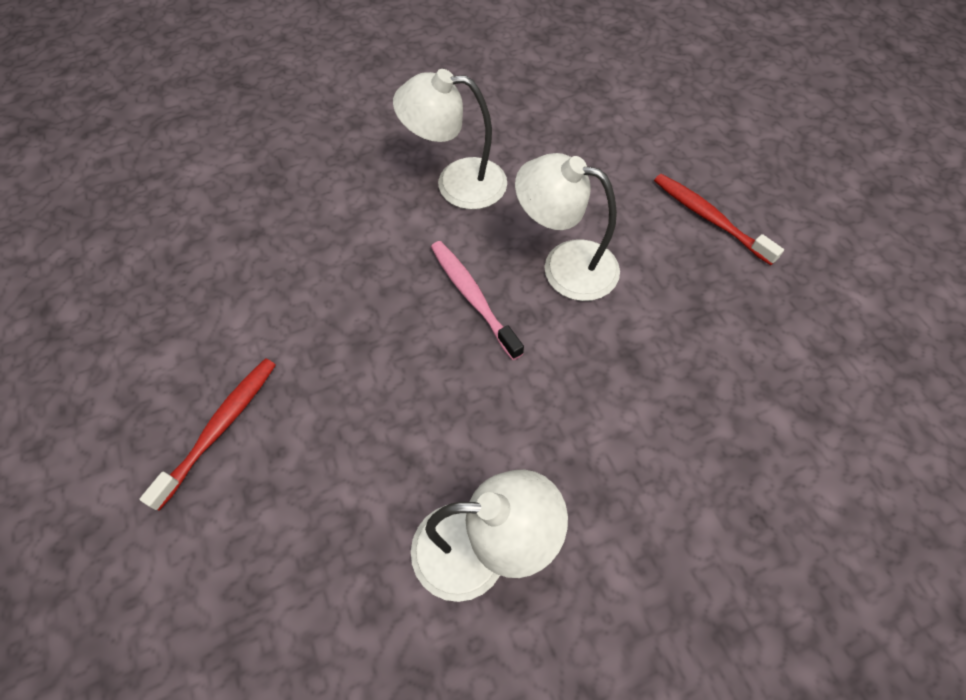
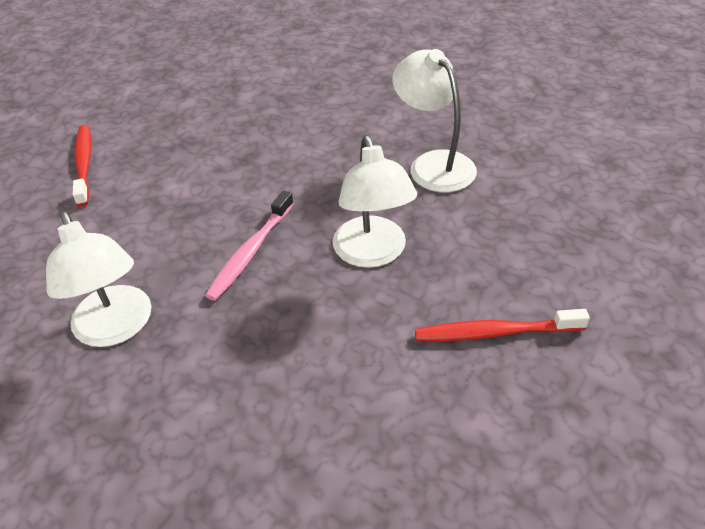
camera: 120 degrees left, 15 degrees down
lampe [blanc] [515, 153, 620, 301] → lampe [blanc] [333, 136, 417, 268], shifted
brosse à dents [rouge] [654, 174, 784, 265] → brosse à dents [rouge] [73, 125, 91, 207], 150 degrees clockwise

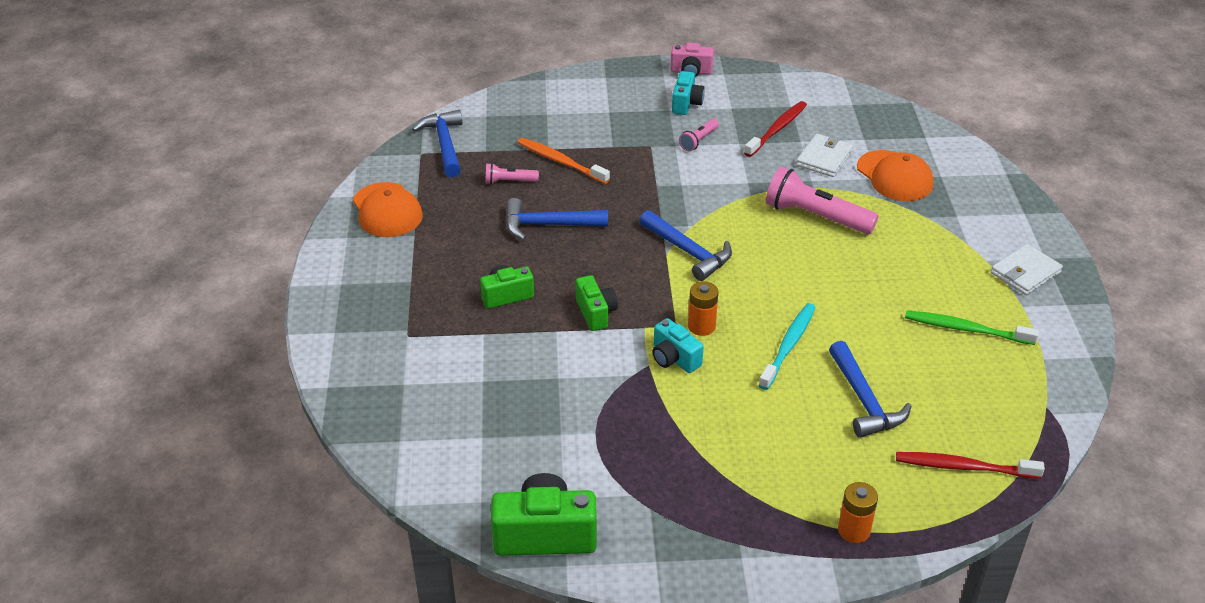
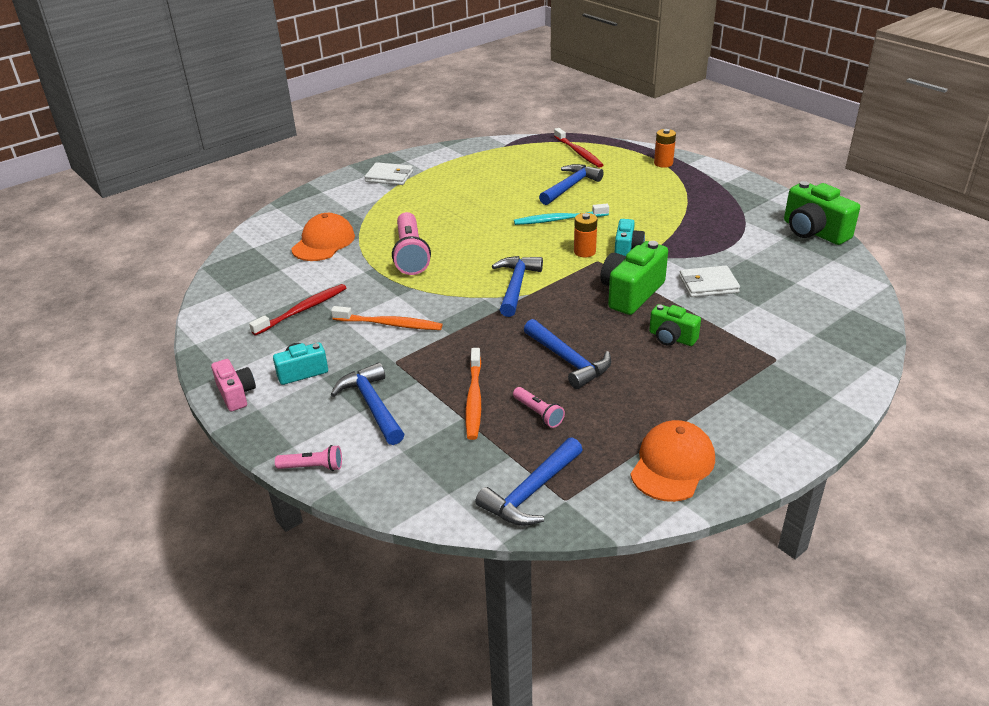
camera: 125 degrees left, 5 degrees down
appareil photo [vert] [576, 275, 618, 331] → appareil photo [vert] [600, 241, 668, 315], x1.67
lampe de poche [rose] [679, 119, 719, 151] → lampe de poche [rose] [275, 445, 342, 471], shifted
brosse à dents [rouge] [744, 101, 807, 157] → brosse à dents [rouge] [249, 284, 346, 336], 135 degrees clockwise
portefeuille [blanc] [796, 134, 853, 177] → portefeuille [blanc] [679, 266, 740, 297], shifted
brosse à dents [vert] [905, 310, 1039, 345] → -
- → marteau [bleu] [330, 362, 404, 445]
- → brosse à dents [orange] [331, 306, 443, 330]

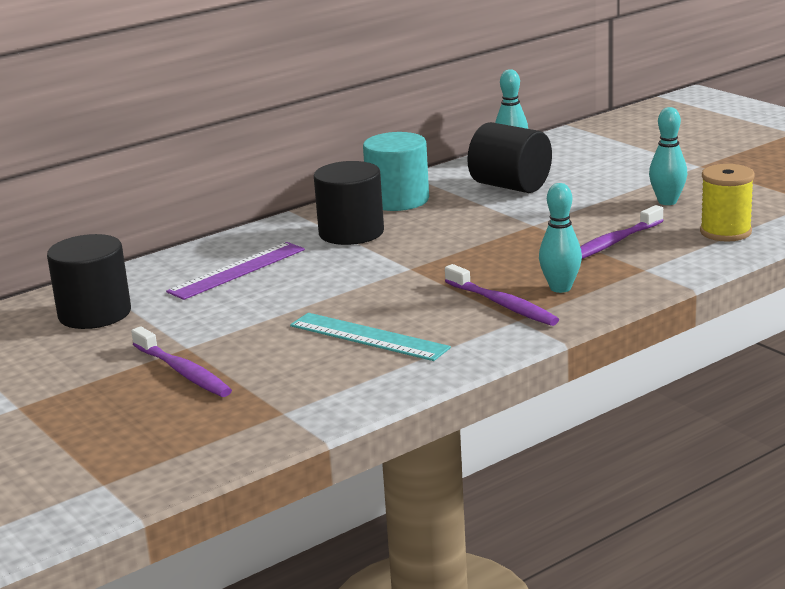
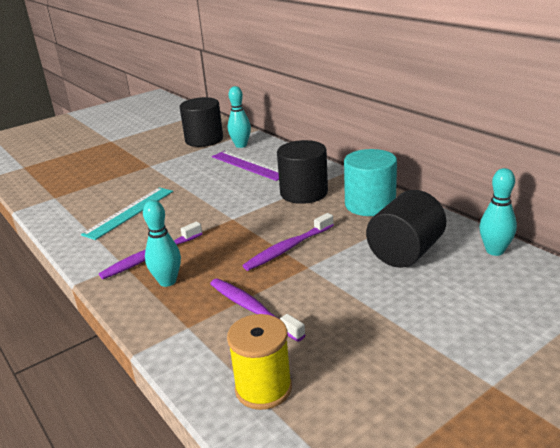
camera: 90 degrees right, 5 degrees up
brosse à dents [violet] [131, 326, 232, 397] → brosse à dents [violet] [243, 213, 334, 271], shifted
quille [turquoise] [649, 107, 687, 205] → quille [turquoise] [228, 86, 251, 148], shifted

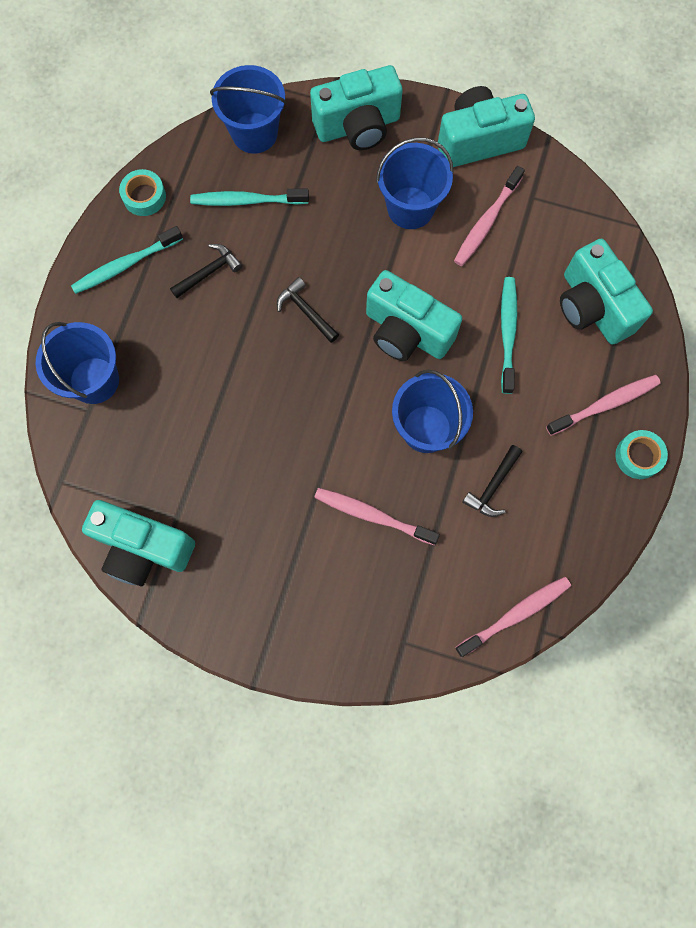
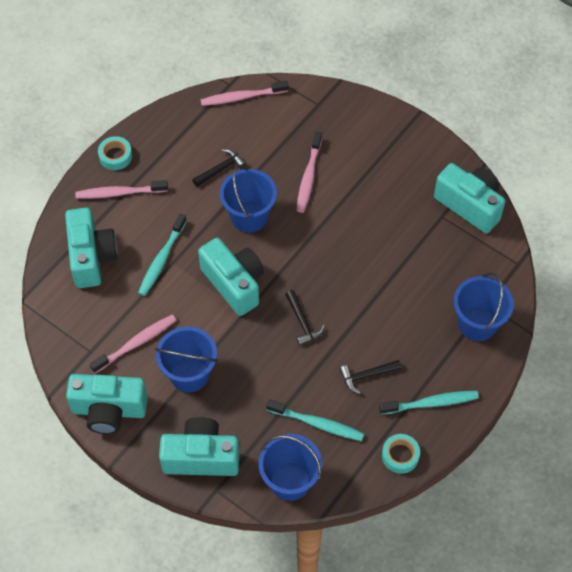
camera: 160 degrees left, 15 degrees down
brosse à dents [rose] [314, 488, 440, 545] → brosse à dents [rose] [296, 131, 322, 213], 60 degrees clockwise

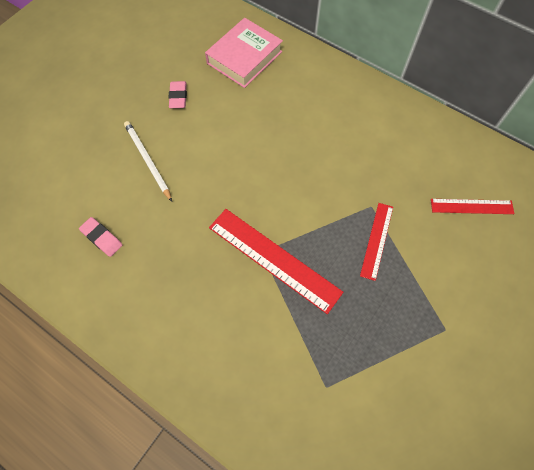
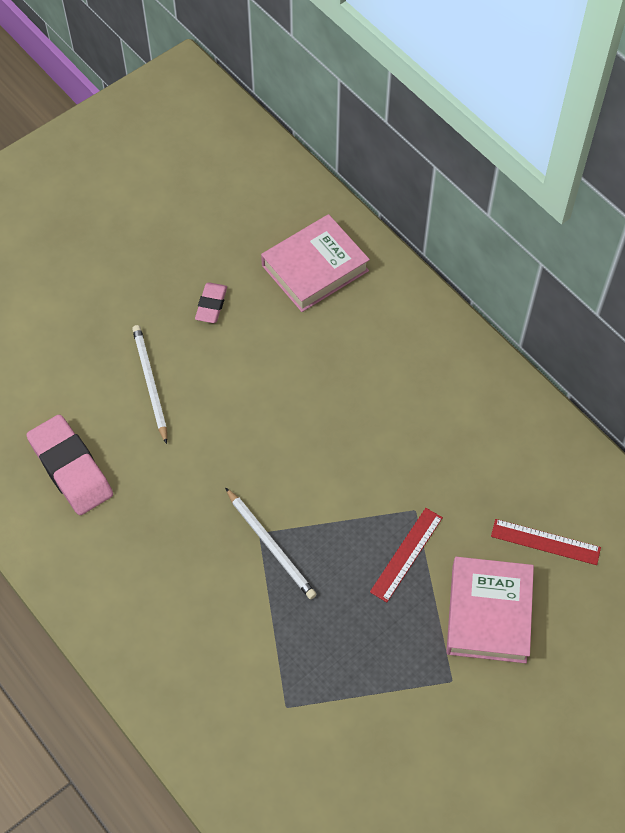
camera: 15 degrees right, 5 degrees down
gomme [rose] [79, 217, 122, 257] → gomme [rose] [27, 414, 113, 515], x1.86
règle [rouge] [209, 209, 343, 314] → crayon [blanc] [225, 487, 317, 599]
- → livre [rose] [446, 557, 534, 663]

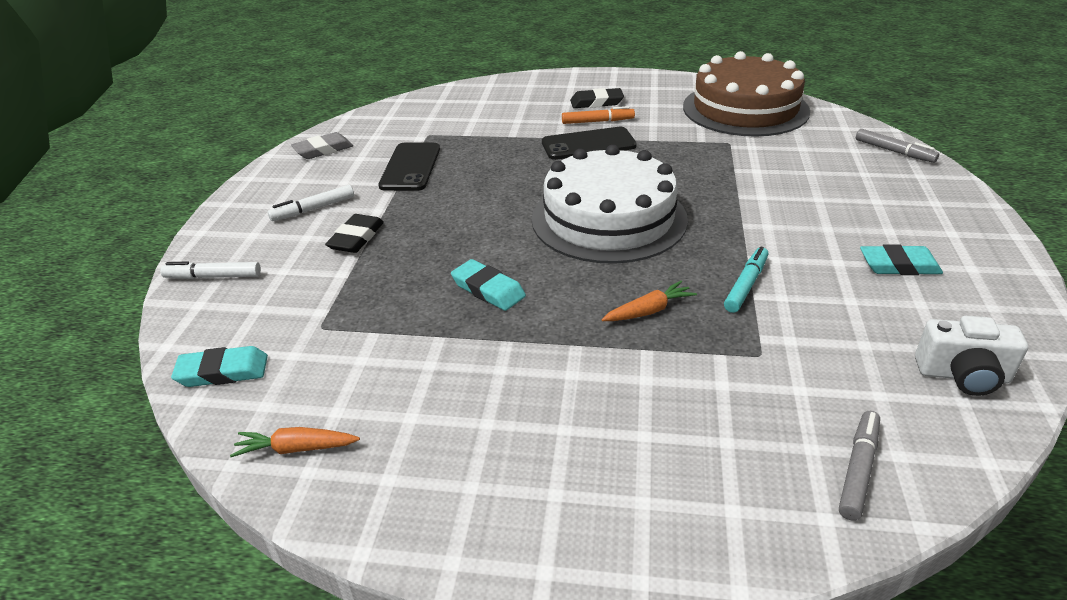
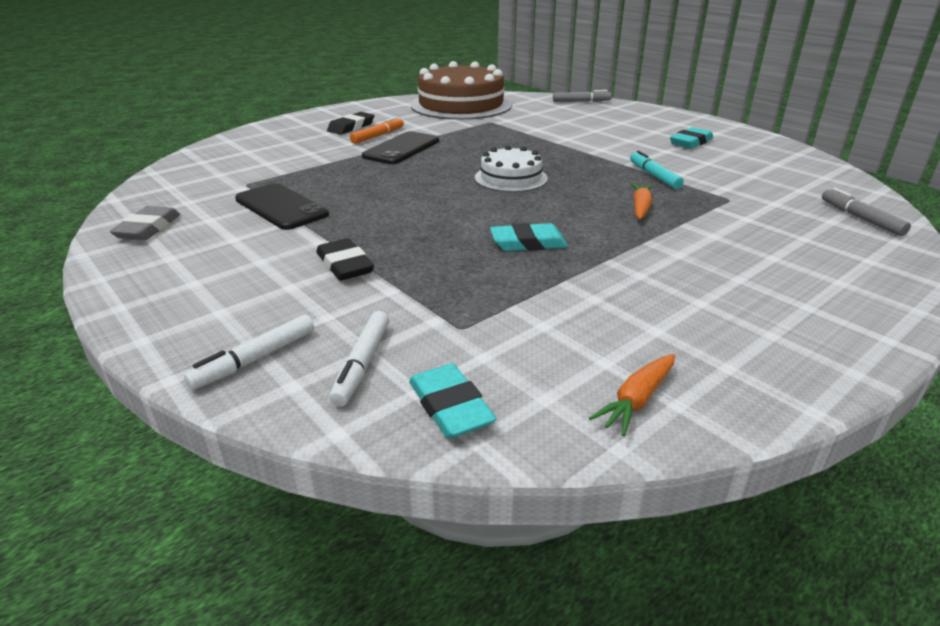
camera: 50 degrees left, 5 degrees down
gomme [turquoise] [171, 346, 268, 387] → gomme [turquoise] [409, 363, 497, 439], 60 degrees counterclockwise
feutre [blanc] [268, 185, 354, 221] → feutre [blanc] [329, 311, 389, 407], shifted
gâteau [blanc] [532, 145, 688, 264] → gâteau [blanc] [475, 145, 548, 192], x0.52
appareil photo [blanc] [915, 316, 1028, 396] → -

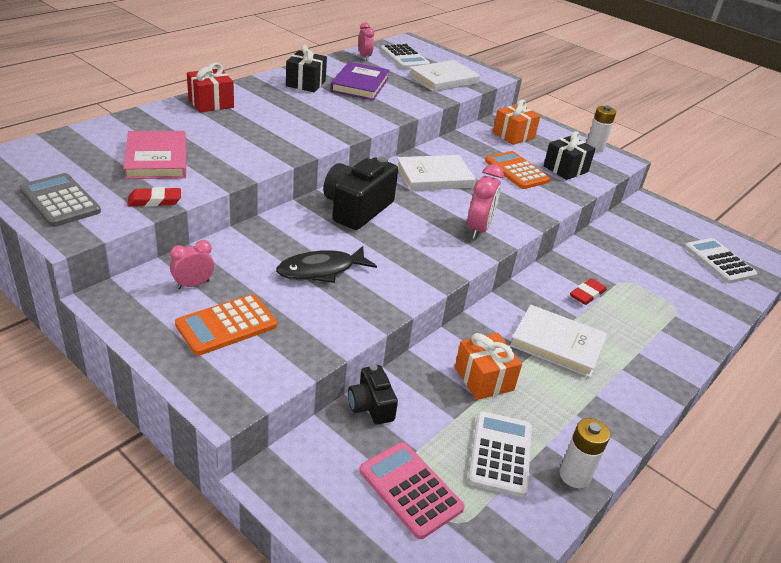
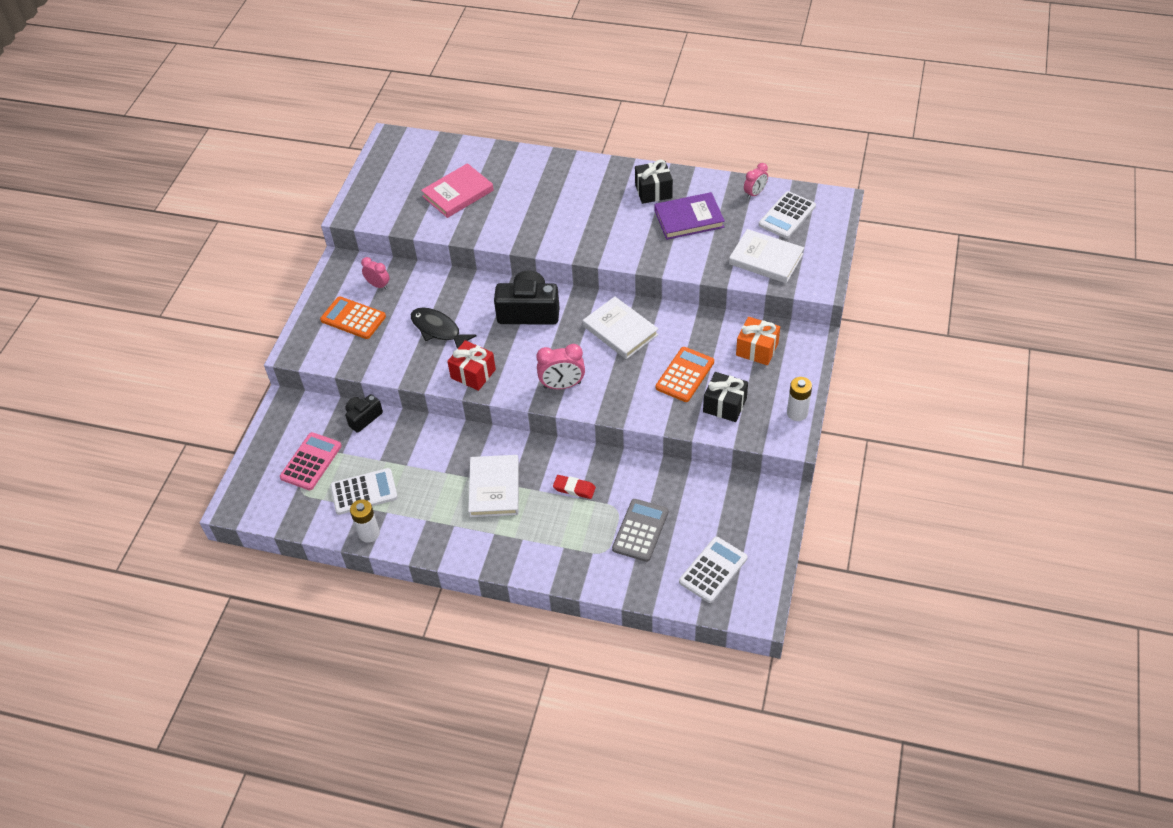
camera: 70 degrees right, 15 degrees up
calculatrice [gris] [20, 173, 101, 227] → calculatrice [gris] [612, 499, 668, 562], shifted
gomme [rouge] [127, 187, 181, 207] → -
cadeau [rouge] [187, 63, 234, 112] → cadeau [rouge] [447, 340, 496, 391], shifted
cadeau [orange] [455, 333, 522, 400] → -

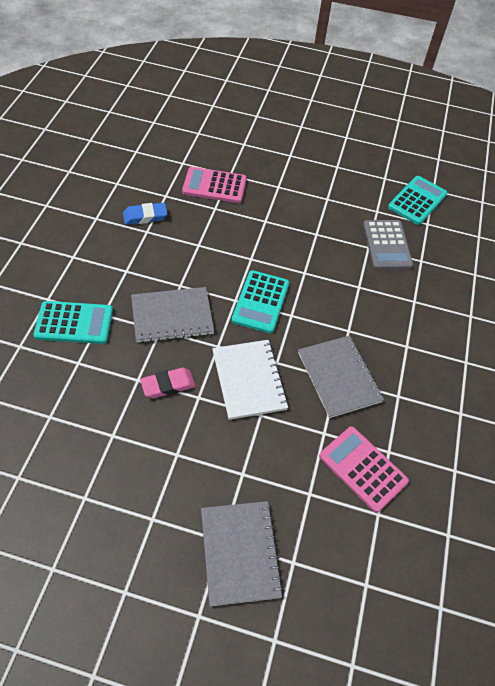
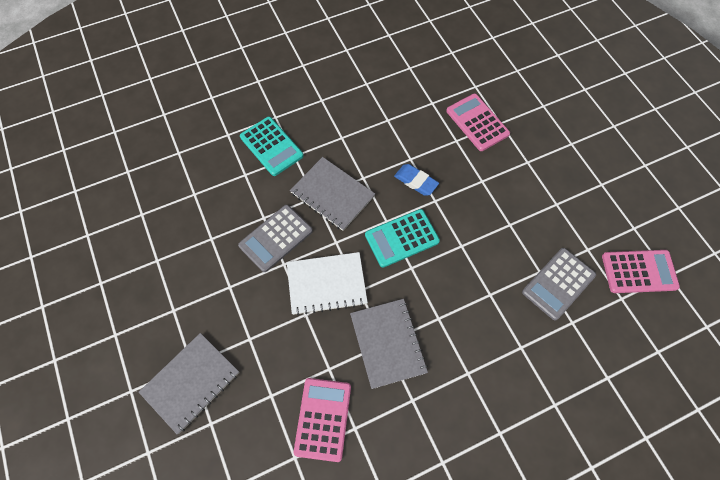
camera: 55 degrees right, 10 degrees up
gomme [bleu] [123, 203, 167, 225] → gomme [bleu] [394, 164, 439, 196], shifted
gomme [rose] [140, 368, 196, 398] → calculatrice [gris] [238, 205, 313, 272]
carnet [blanc] [212, 340, 289, 420] → carnet [blanc] [287, 252, 368, 316], 45 degrees clockwise
carnet [gris] [298, 335, 384, 418] → carnet [gris] [350, 299, 428, 389], 45 degrees counterclockwise
calculatrice [turquoise] [388, 176, 448, 225] → calculatrice [rose] [602, 250, 680, 293]

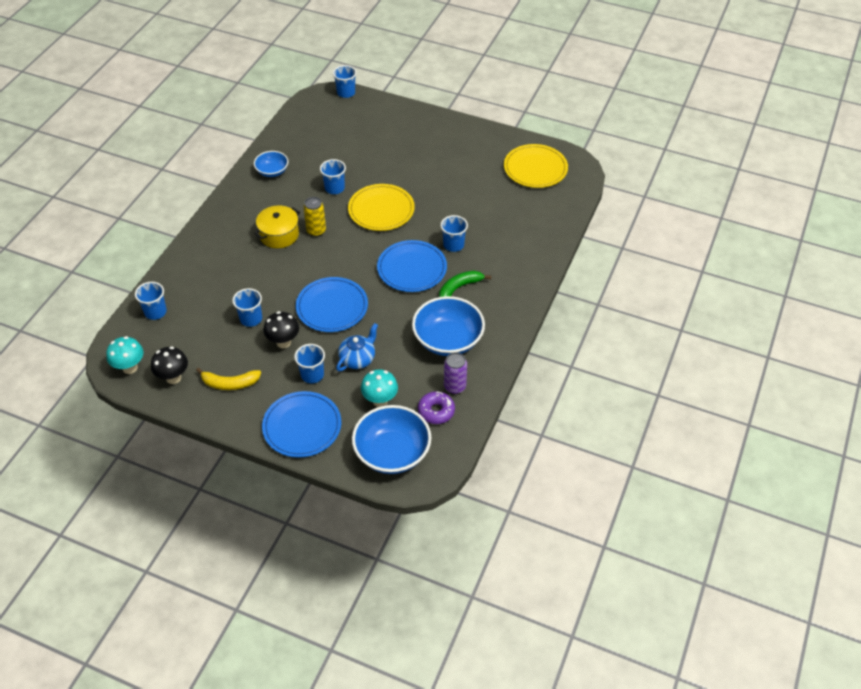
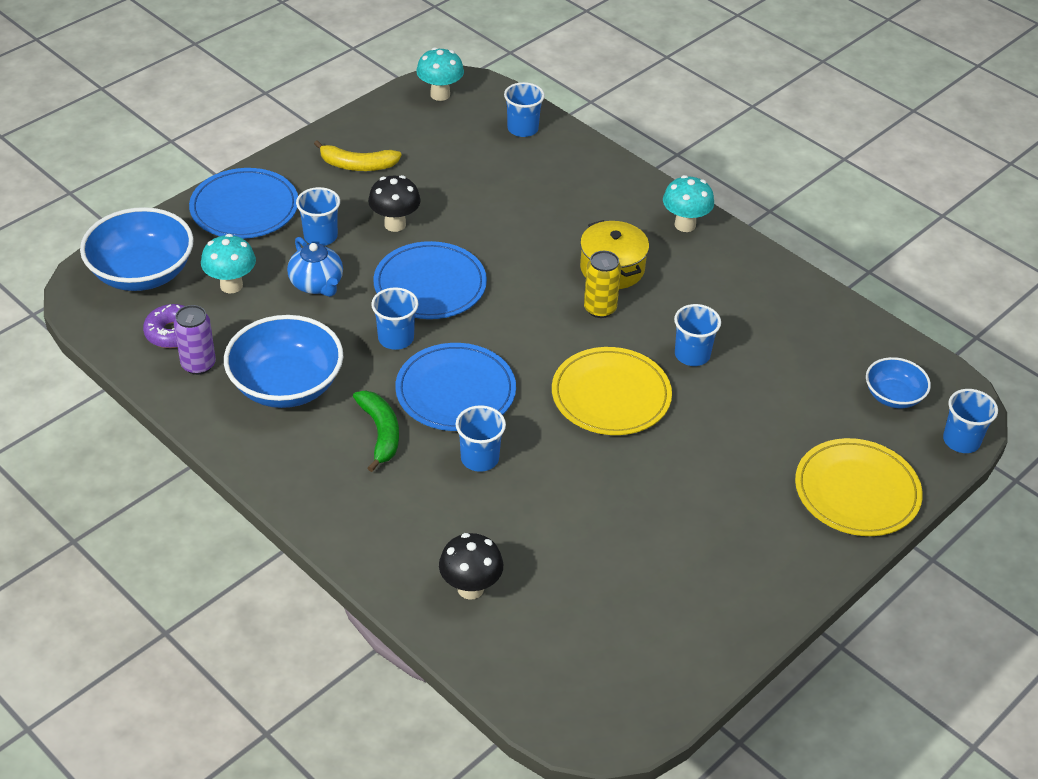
camera: 110 degrees right, 5 degrees down
champignon [noir] [151, 346, 188, 384] → champignon [noir] [439, 533, 503, 600], shifted
banane [jaune] [196, 368, 261, 390] → banane [jaune] [314, 140, 402, 171], 105 degrees counterclockwise
gobelet [bleu] [232, 288, 262, 327] → gobelet [bleu] [371, 287, 419, 350], shifted
bol [bleu] [254, 151, 289, 177] → bol [bleu] [866, 357, 931, 408], shifted
assiette [jaune] [504, 144, 568, 188] → assiette [jaune] [795, 438, 923, 536], shifted
- → champignon [turquoise] [663, 175, 714, 232]

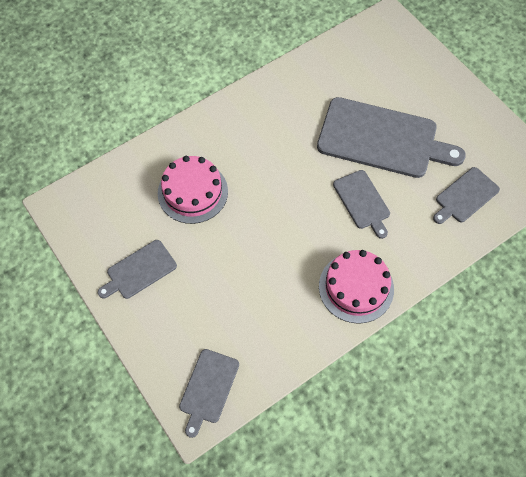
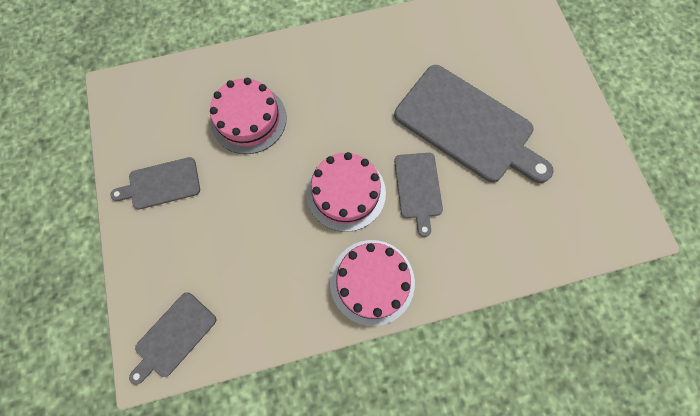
camera: 20 degrees right, 10 degrees up
planche à découper [gris] [433, 167, 500, 224] → -
- → gâteau [rose] [306, 152, 386, 232]

